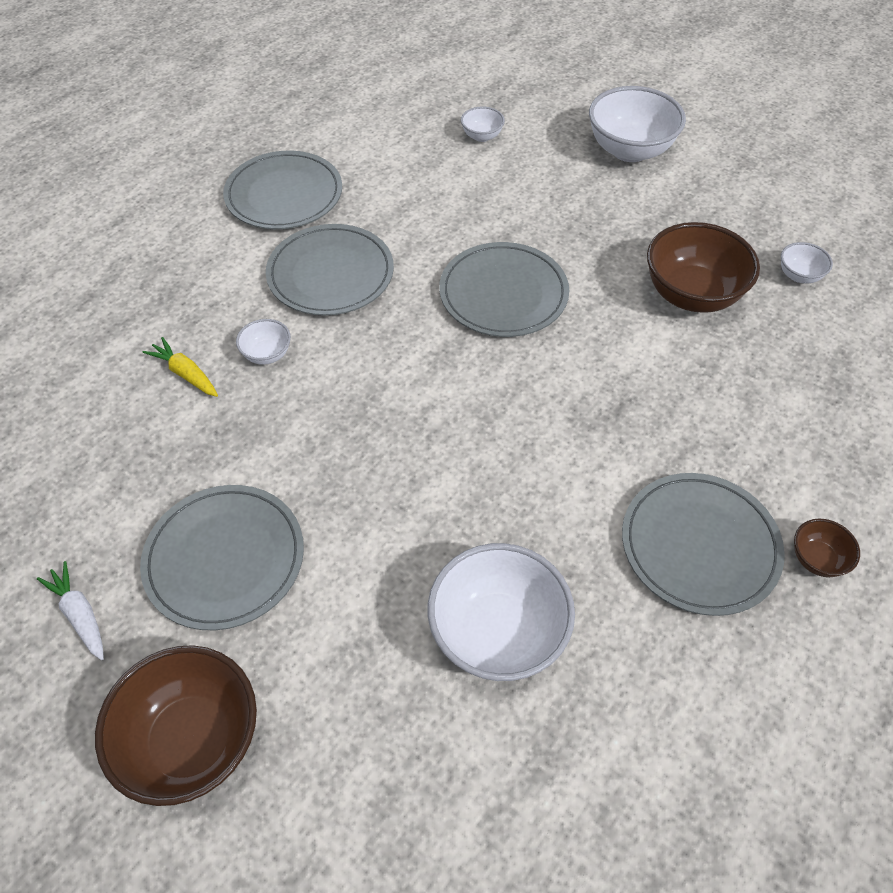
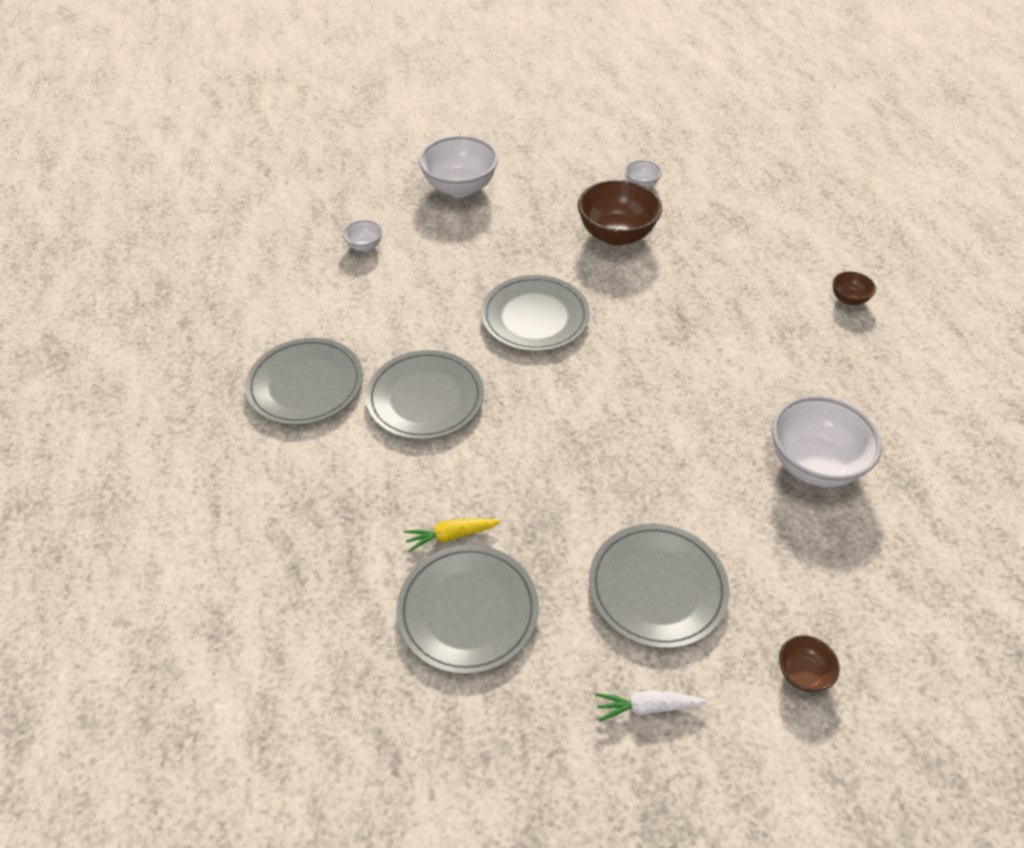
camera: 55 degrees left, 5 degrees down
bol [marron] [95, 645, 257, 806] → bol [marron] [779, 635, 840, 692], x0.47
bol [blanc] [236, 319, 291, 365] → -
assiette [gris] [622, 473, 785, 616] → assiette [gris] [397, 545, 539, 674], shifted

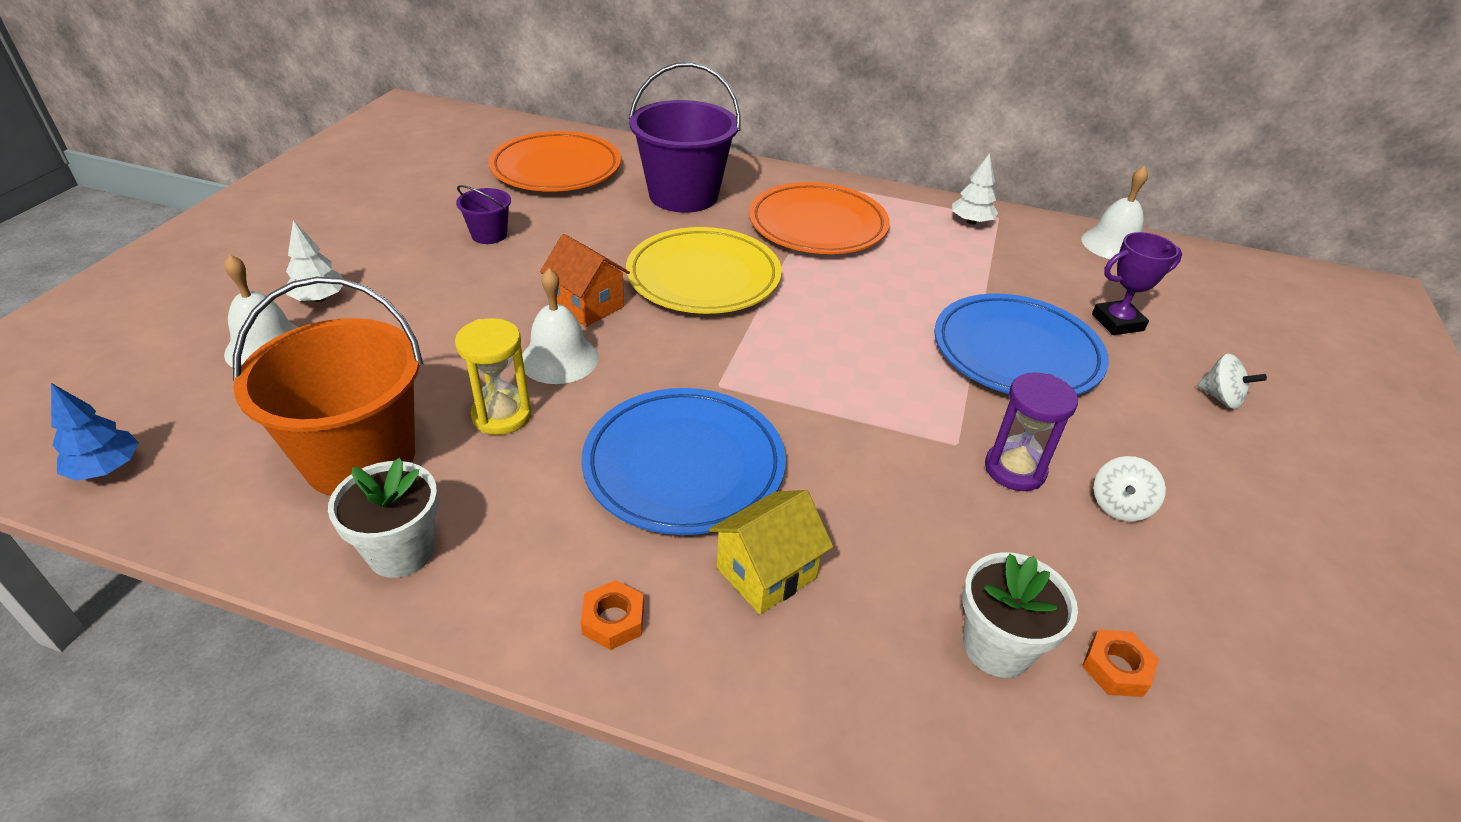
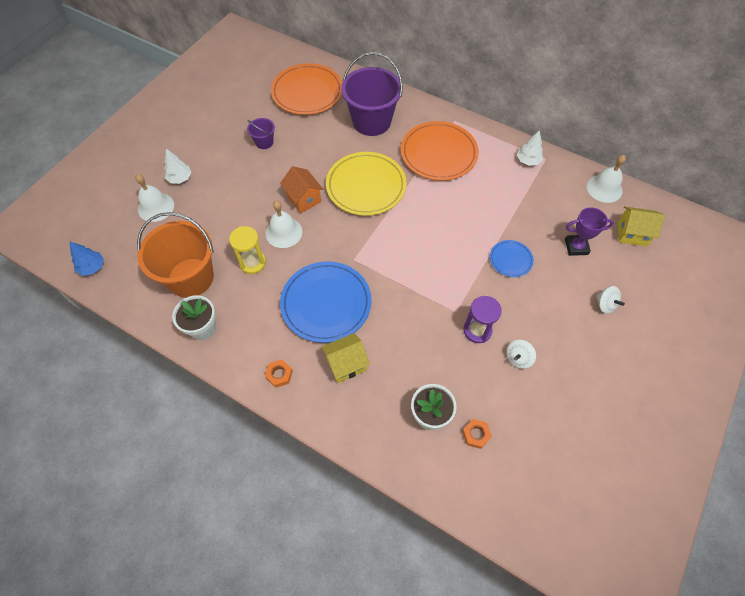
camera: 15 degrees right, 20 degrees up
assiette [bleu] [934, 294, 1109, 395] → assiette [bleu] [490, 240, 534, 277], x0.50
- → maison [jaune] [618, 207, 665, 247]

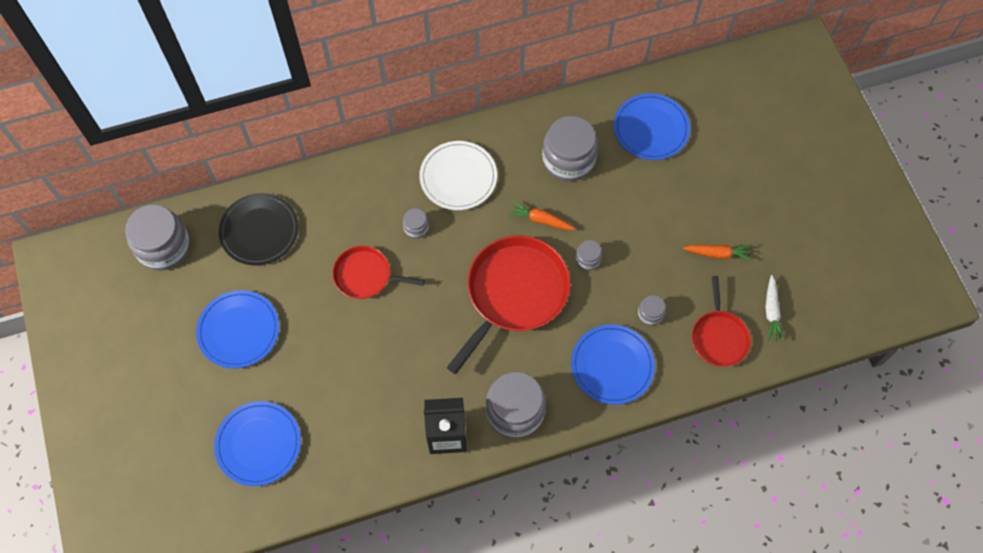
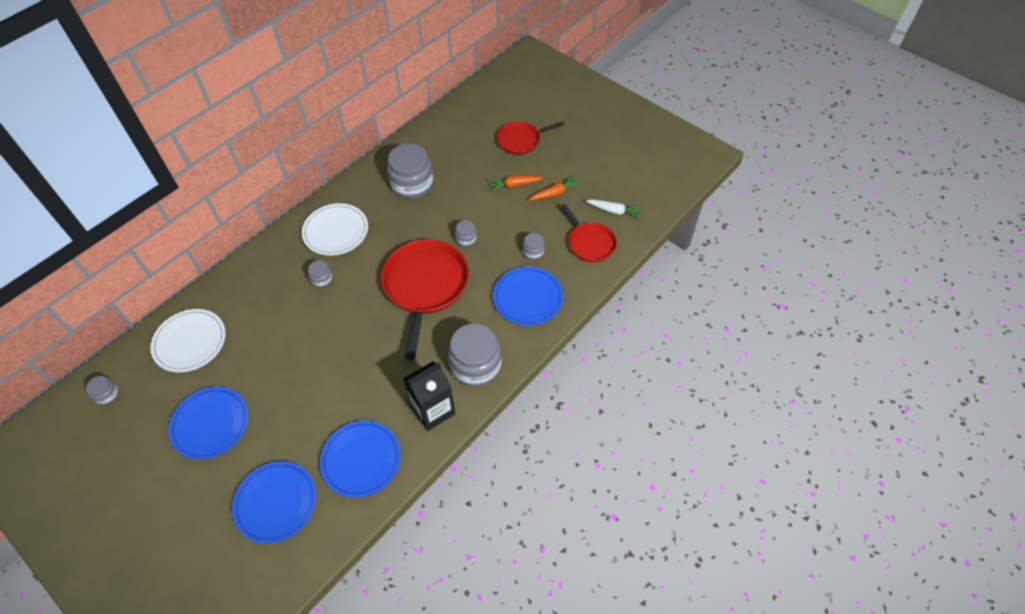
camera: 30 degrees left, 10 degrees down
bocal [gris] [125, 205, 190, 271] → bocal [gris] [86, 376, 119, 405], x0.46
assiette [noir] [219, 193, 299, 265] → assiette [blanc] [150, 309, 226, 372]
poêle [rouge] [333, 246, 424, 299] → poêle [rouge] [497, 122, 564, 155], shifted
carotte [orange] [508, 201, 575, 230] → carotte [orange] [488, 176, 543, 191], shifted
assiette [bleu] [614, 93, 690, 160] → assiette [bleu] [320, 421, 401, 498], shifted
carotte [blanc] [765, 275, 785, 341] → carotte [blanc] [586, 199, 642, 218], 45 degrees counterclockwise

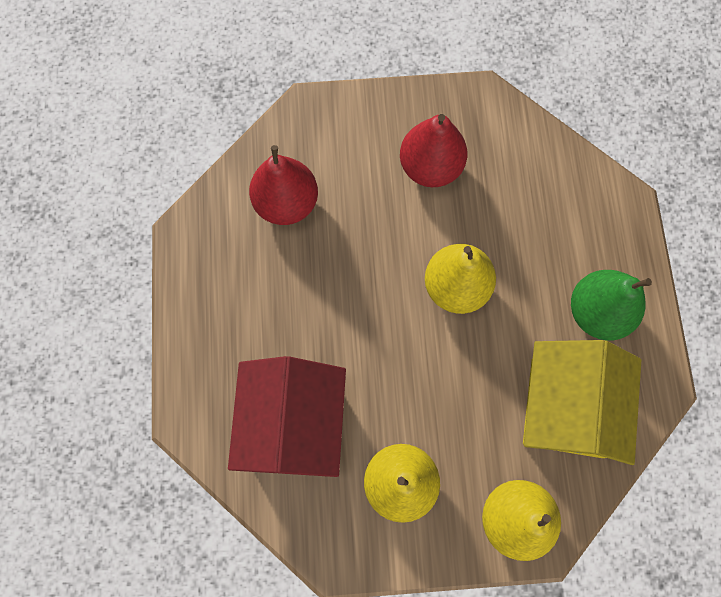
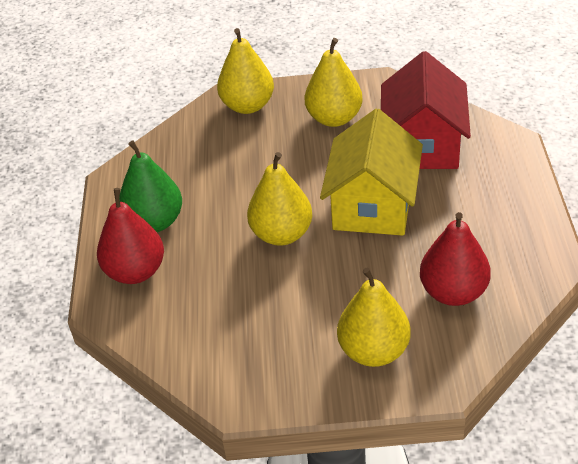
camera: 175 degrees left, 30 degrees down
poire [rouge] [400, 114, 467, 187] → poire [rouge] [97, 188, 164, 284], shifted
maison [jaune] [523, 340, 641, 465] → maison [jaune] [320, 109, 423, 236], shifted
- → poire [jaune] [337, 267, 411, 367]

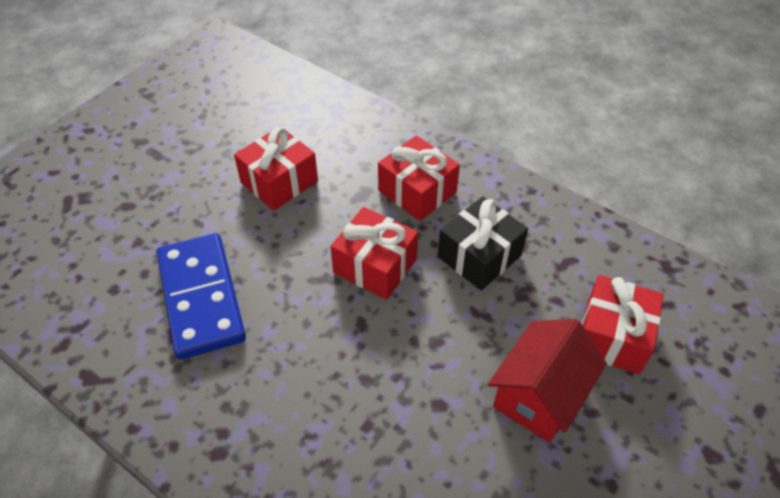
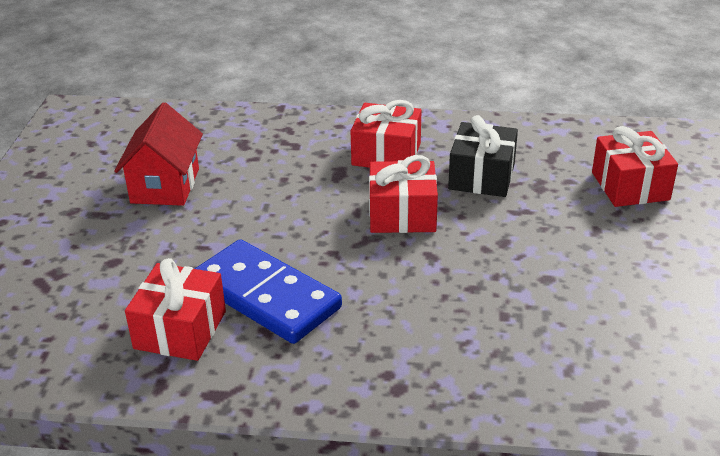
camera: 30 degrees left, 15 degrees down
cadeau [rouge] [234, 126, 318, 211] → cadeau [rouge] [125, 258, 226, 361], shifted
maison [rouge] [488, 319, 607, 443] → maison [rouge] [114, 102, 203, 206], shifted

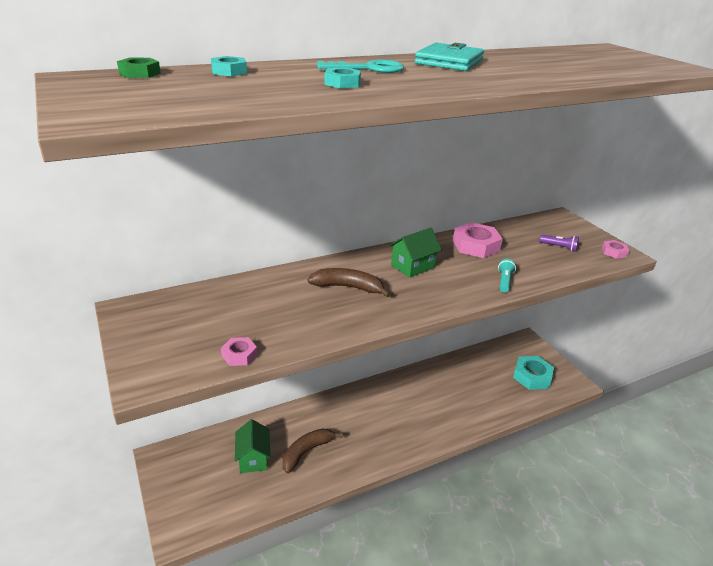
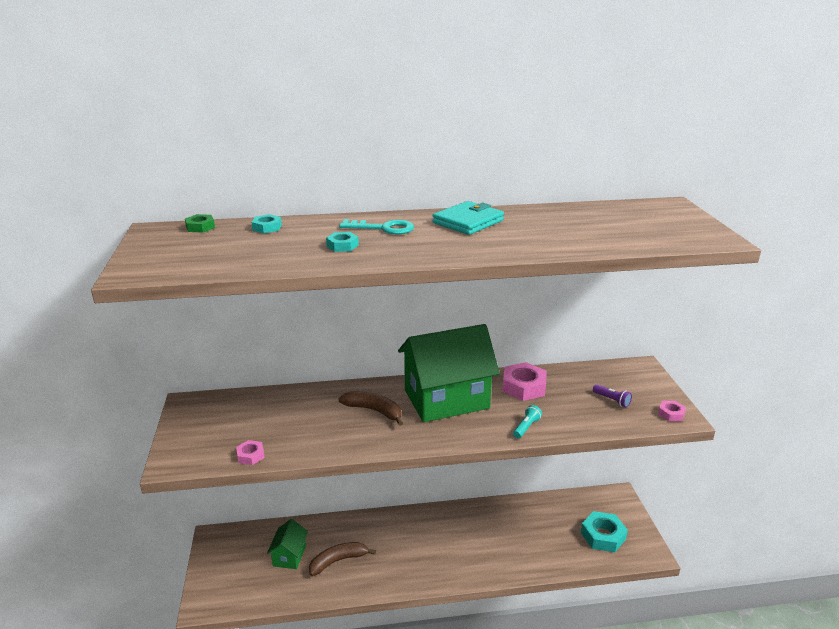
camera: 20 degrees right, 5 degrees down
maison [vert] [389, 228, 442, 278] → maison [vert] [398, 324, 500, 422], x2.13

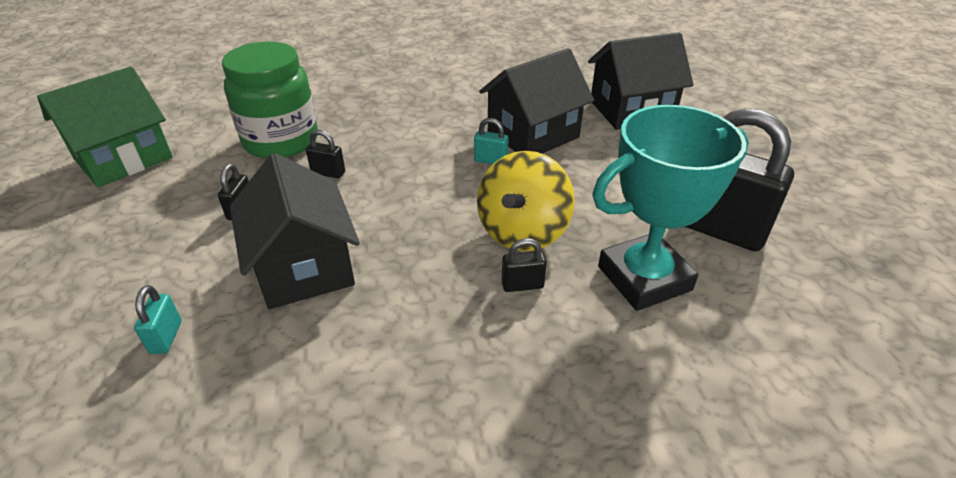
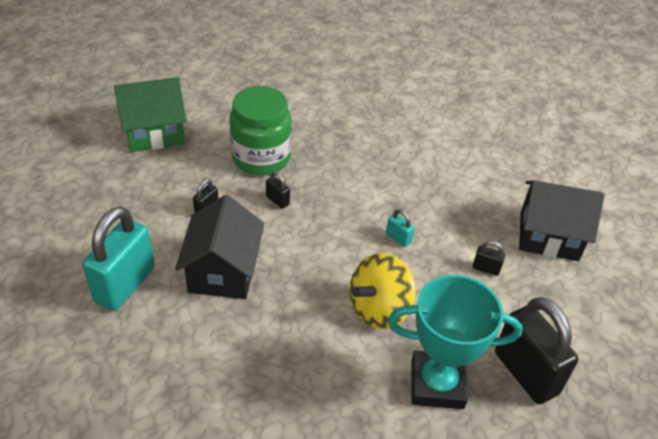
camera: 25 degrees right, 5 degrees up
cadenas [turquoise] [134, 285, 182, 354] → cadenas [turquoise] [82, 206, 155, 311], x2.38
maison [noir] [479, 48, 594, 154] → -
cadenas [noir] [502, 238, 547, 292] → cadenas [noir] [473, 241, 505, 276], shifted

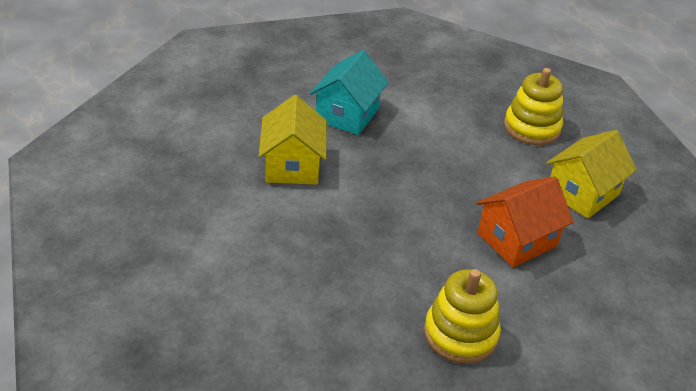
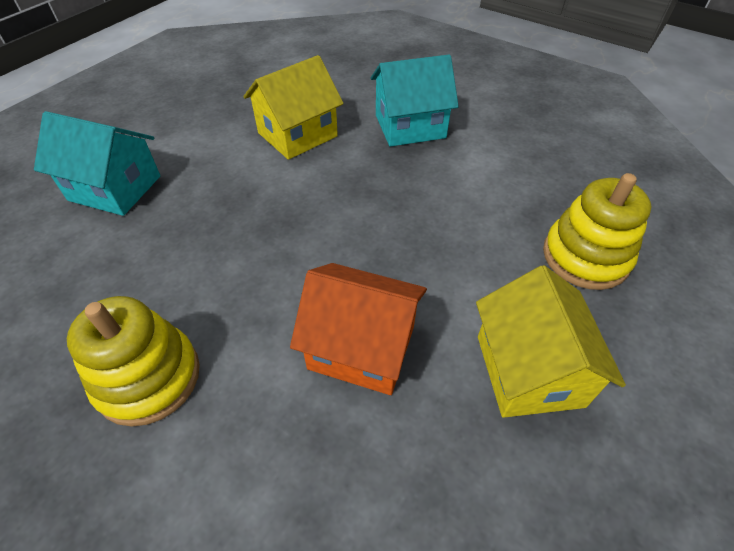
camera: 55 degrees right, 10 degrees up
maison [jaune] [546, 130, 637, 219] → maison [jaune] [476, 265, 626, 418], 75 degrees clockwise
- → maison [turquoise] [34, 111, 160, 216]

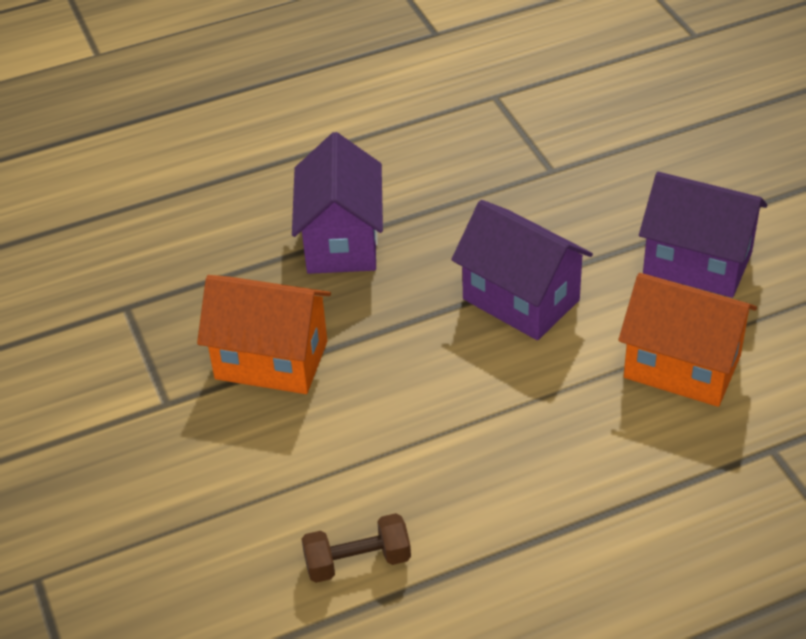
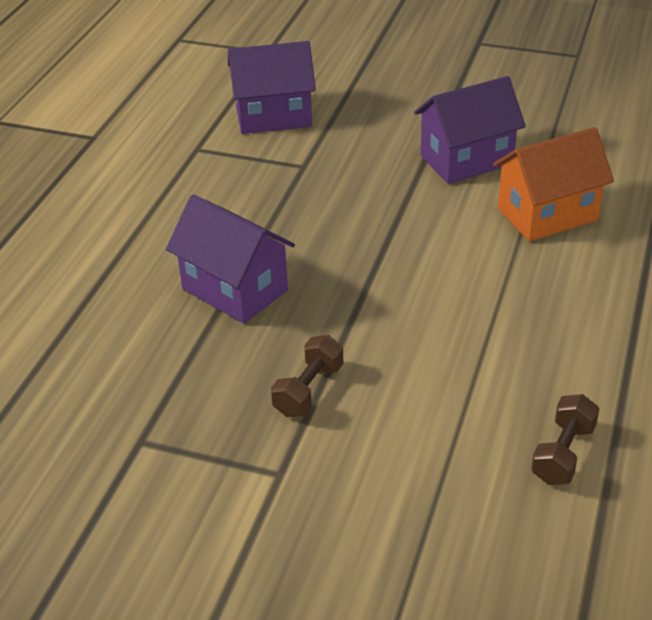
camera: 50 degrees left, 5 degrees down
maison [orange] [197, 275, 331, 394] → haltère [marron] [271, 335, 343, 417]
maison [violet] [451, 200, 593, 340] → maison [violet] [228, 41, 316, 134], shifted

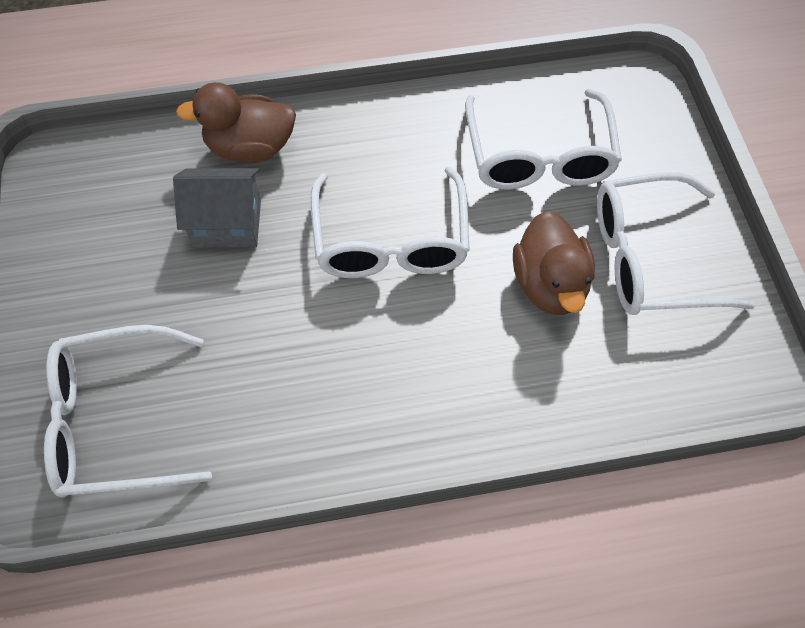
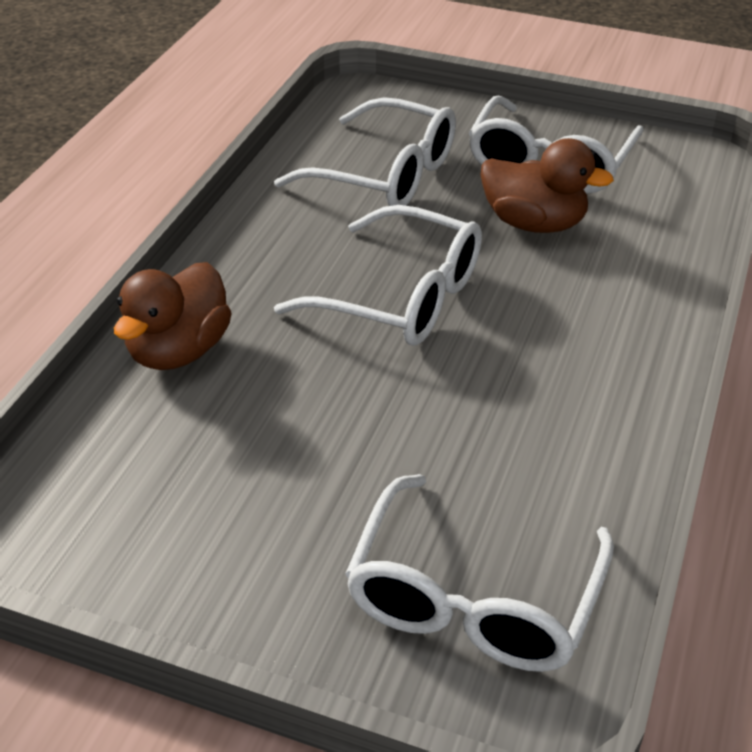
camera: 60 degrees left, 20 degrees down
maison [gris] [173, 168, 261, 248] → -

